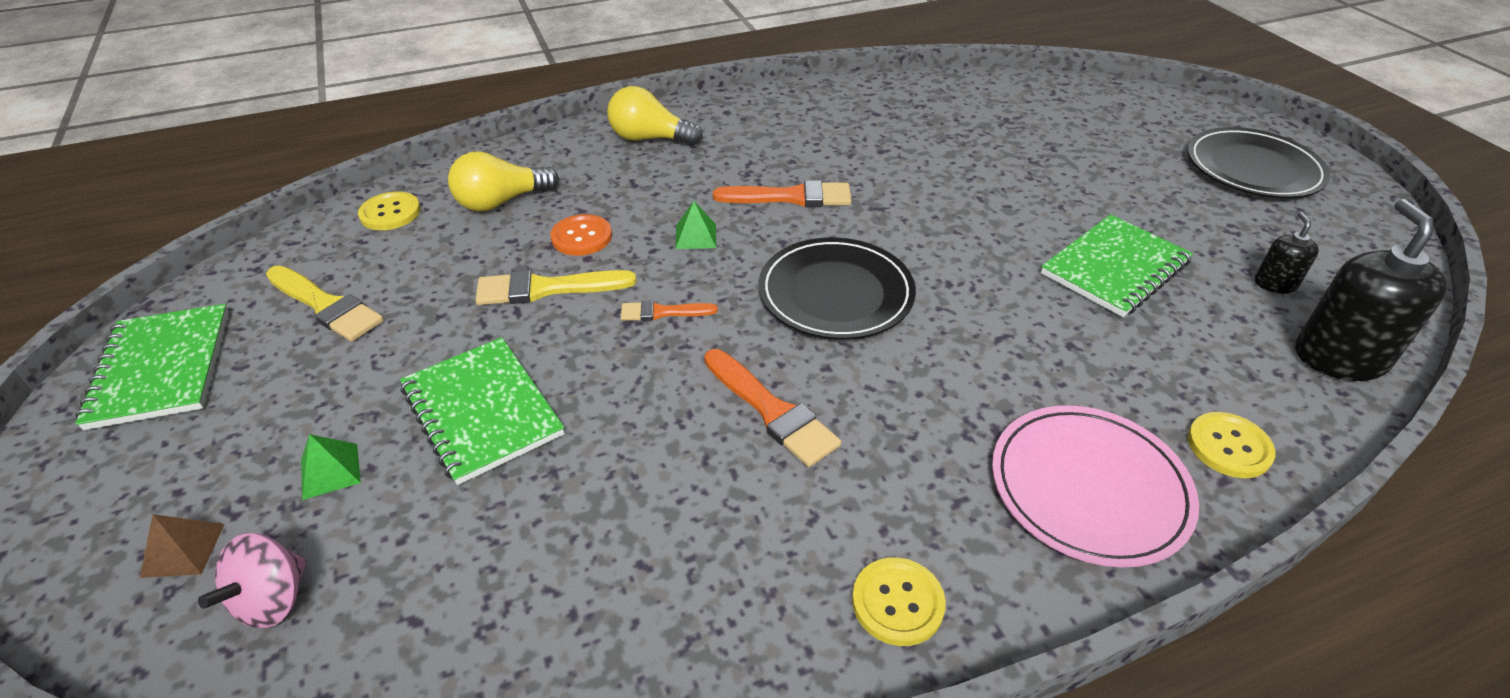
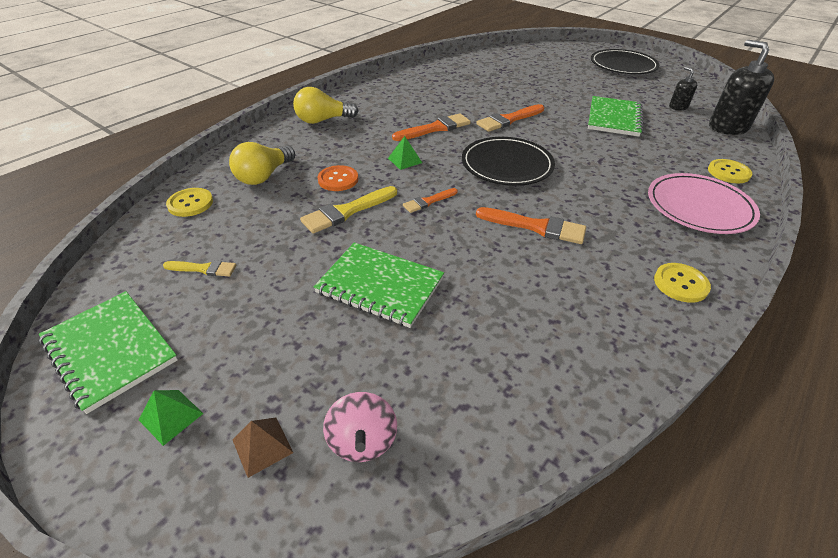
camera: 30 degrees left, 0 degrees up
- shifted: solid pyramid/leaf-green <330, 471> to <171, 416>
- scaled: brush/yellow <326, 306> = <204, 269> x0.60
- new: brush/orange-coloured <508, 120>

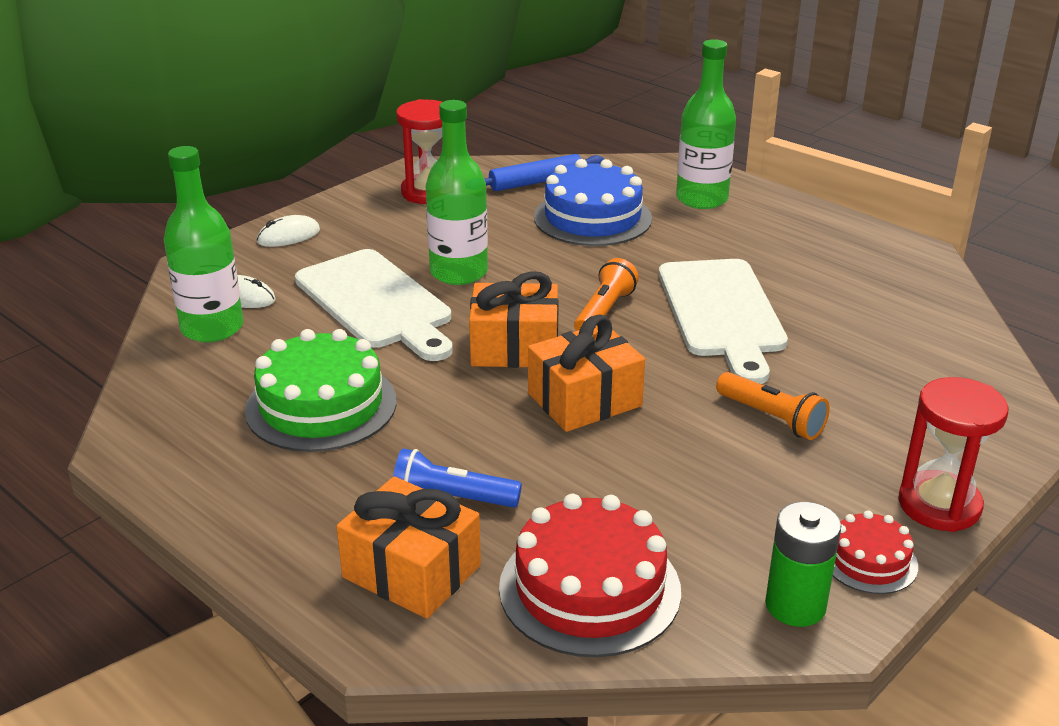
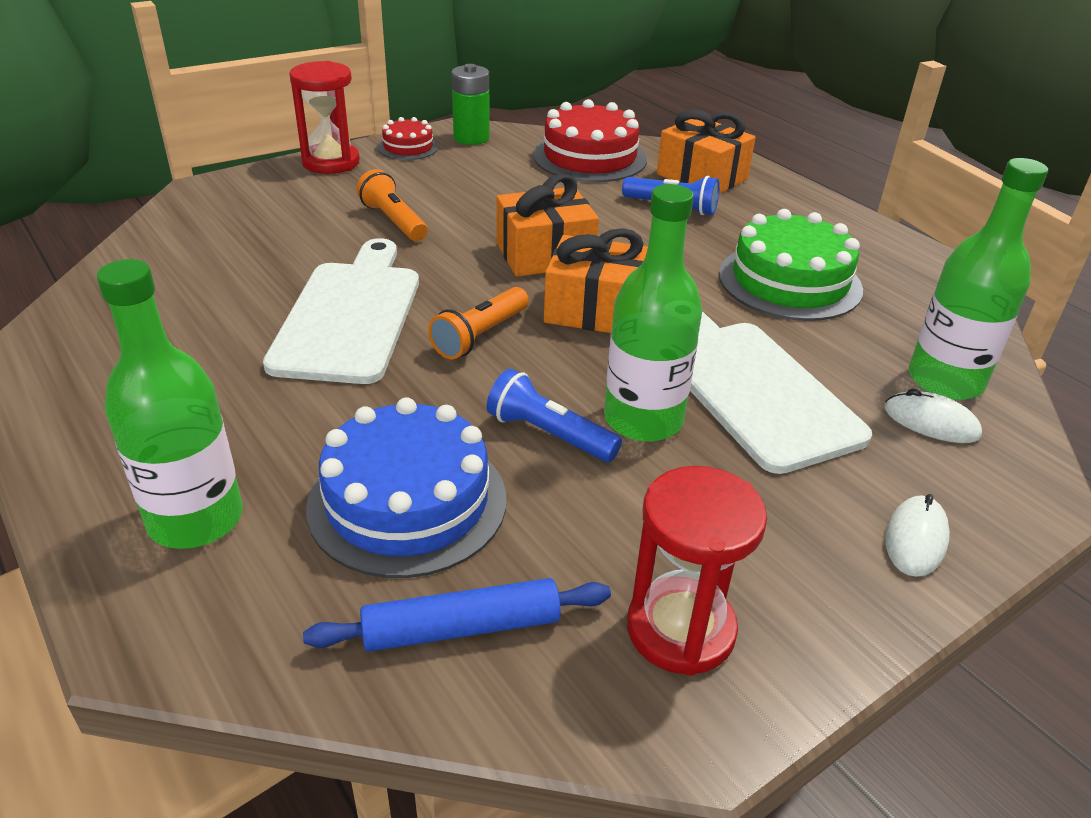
camera: 170 degrees left, 5 degrees up
- new: pocket torch/royal blue <549, 434>
- rotated: PC mouse/white <288, 236> = <915, 539> 45 degrees counterclockwise

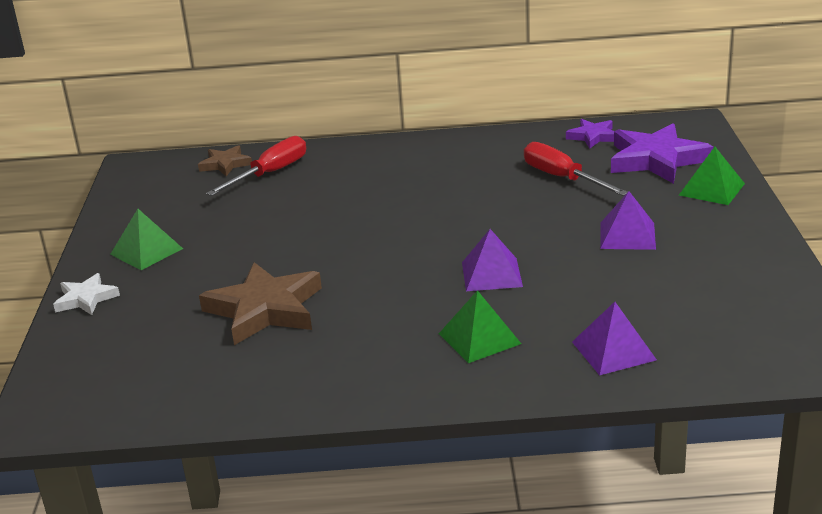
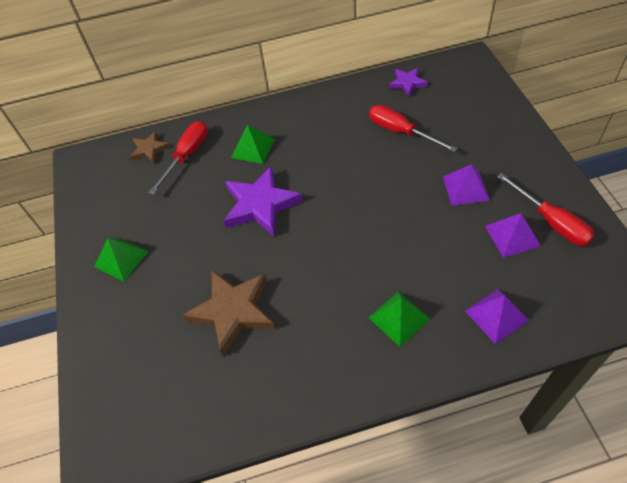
camera: 10 degrees left, 25 degrees up
- shifted: star/royal purple <656, 159> to <260, 205>
- shifted: solid pyramid/leaf-green <711, 189> to <252, 148>
- shifted: solid pyramid/royal purple <491, 274> to <512, 236>
- new: flat screwdriver/scarlet <551, 222>
- gone: star/white <86, 299>

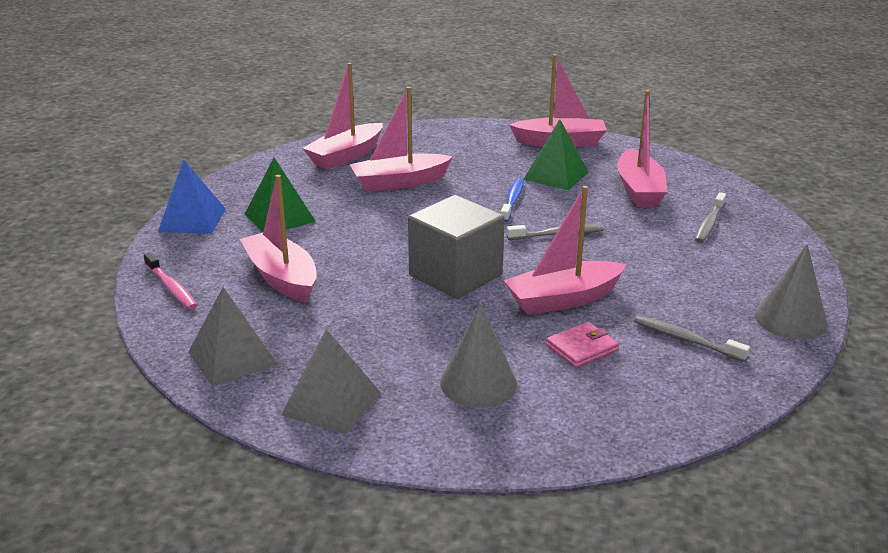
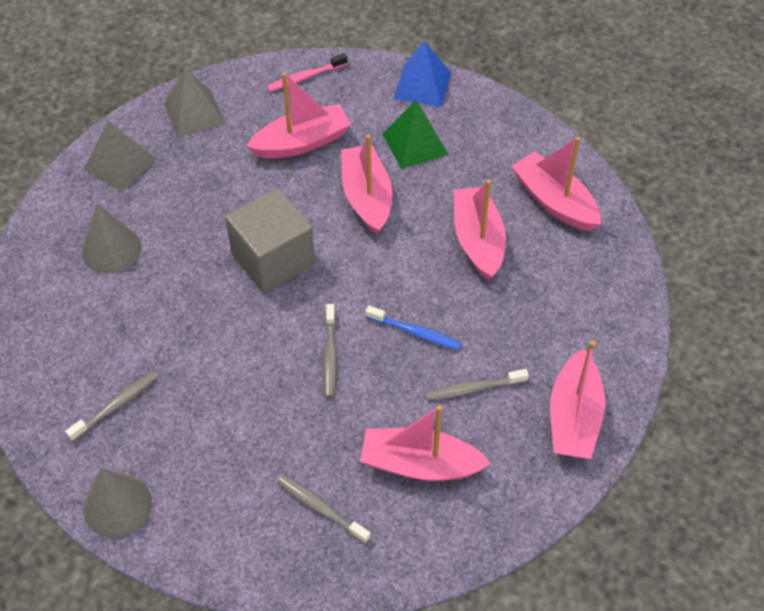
camera: 100 degrees right, 25 degrees up
- shifted: boat/pink <563, 299> to <367, 197>
- swapped: solid pyramid/leaf-green <556, 175> to tooth brush/ash-grey <473, 388>
- gone: wallet/pink <581, 348>

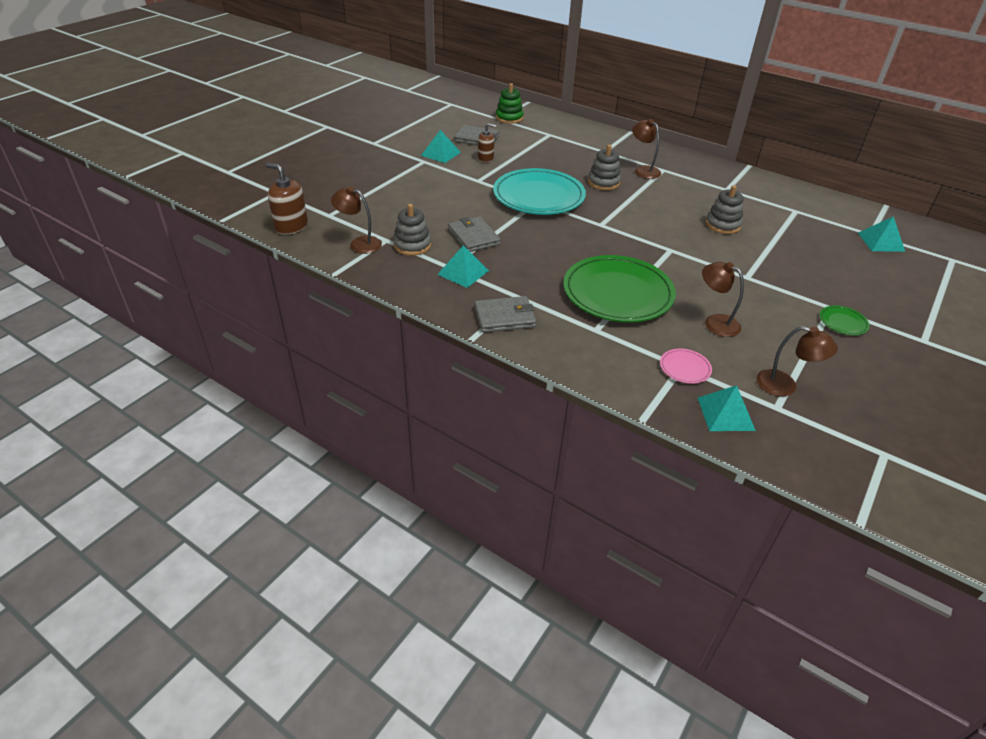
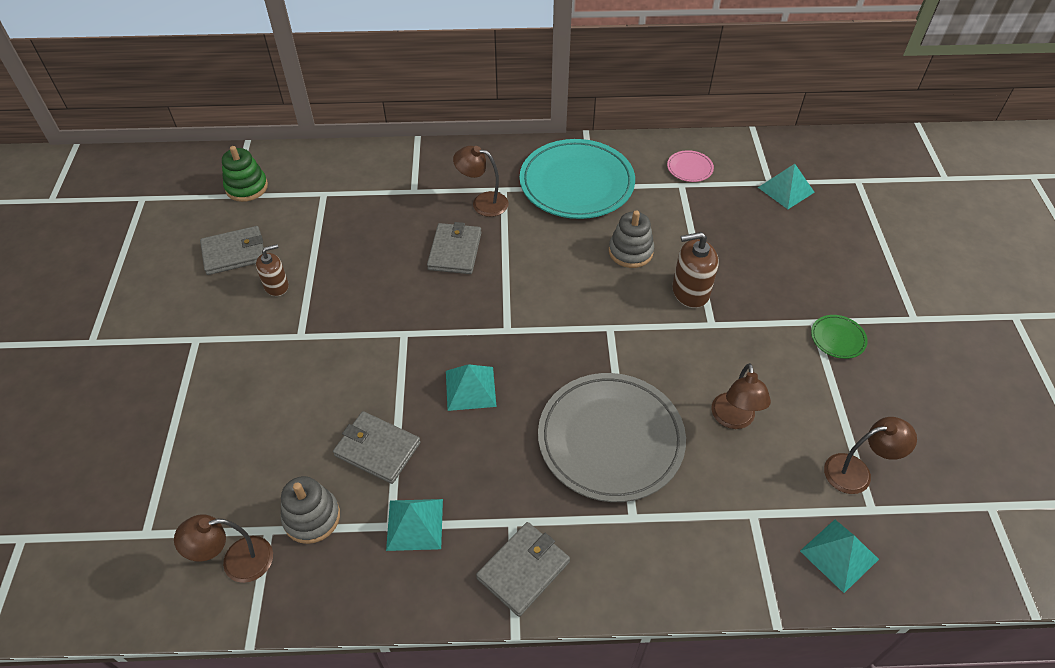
camera: 35 degrees left, 10 degrees up
- swapped: ring stacker/ash-grey <603, 182> to wallet/ash-grey <455, 251>
- shifted: solid pyramid/teal <440, 153> to <470, 388>
- shifted: flat dish/teal <538, 196> to <576, 183>
- repainted: flat dish/leaf-green <617, 293> to flat dish/ash-grey <610, 440>
- shifted: flat dish/pink <685, 368> to <689, 168>
- shifted: pump bottle/dark brown <291, 226> to <690, 291>
- rotated: lamp/dark brown <715, 322> = <734, 419> 90 degrees counterclockwise

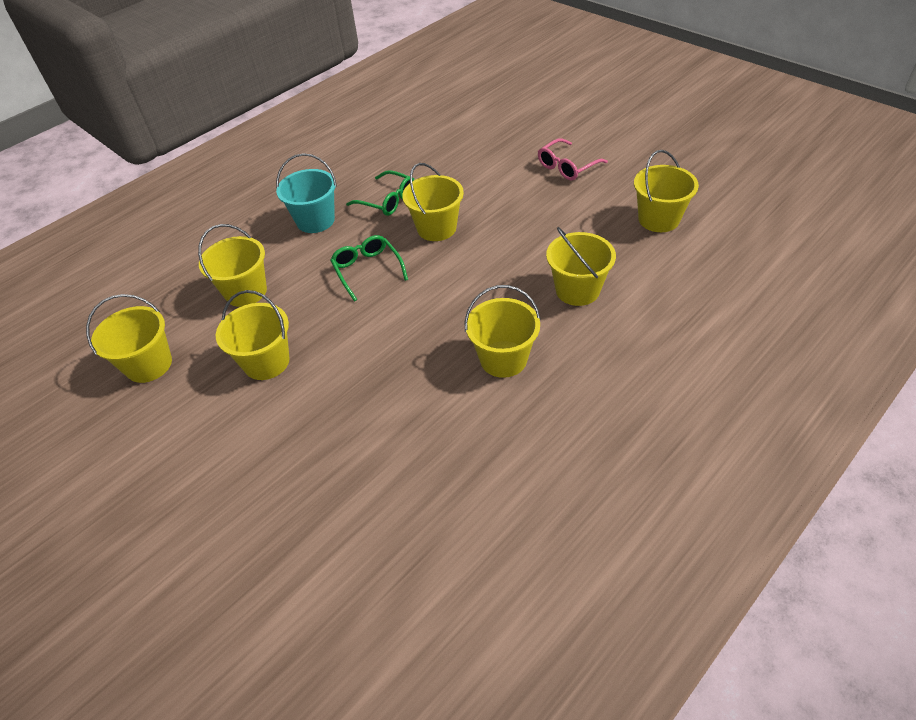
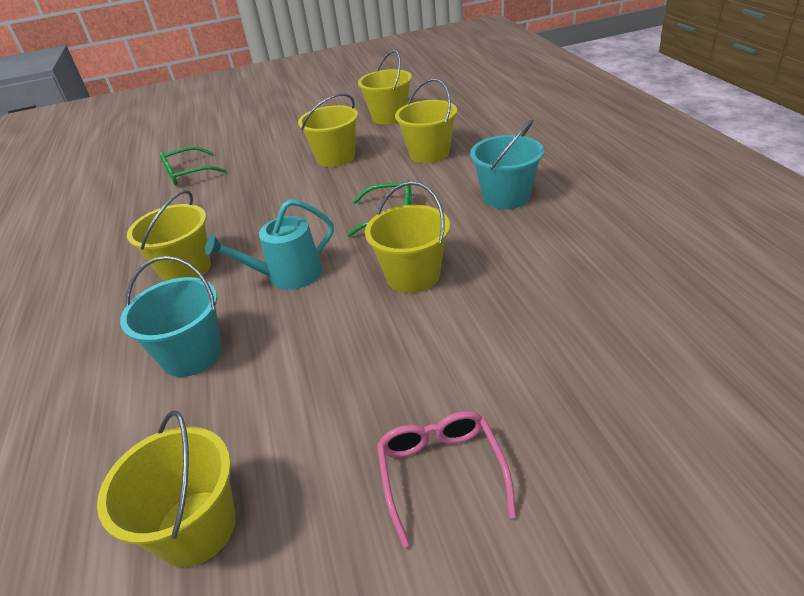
camera: 120 degrees right, 10 degrees down
- repainted: bucket/yellow <577, 290> to bucket/teal <192, 354>
- shifted: eyeglasses/leaf-green <387, 200> to <188, 173>
- new: watering pot/teal <288, 275>

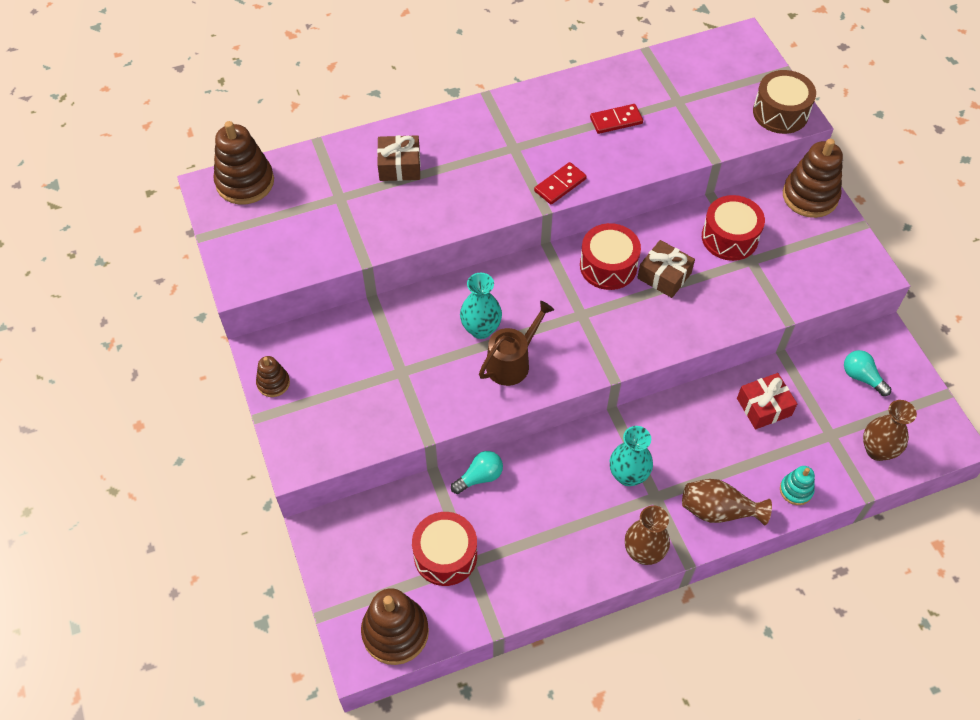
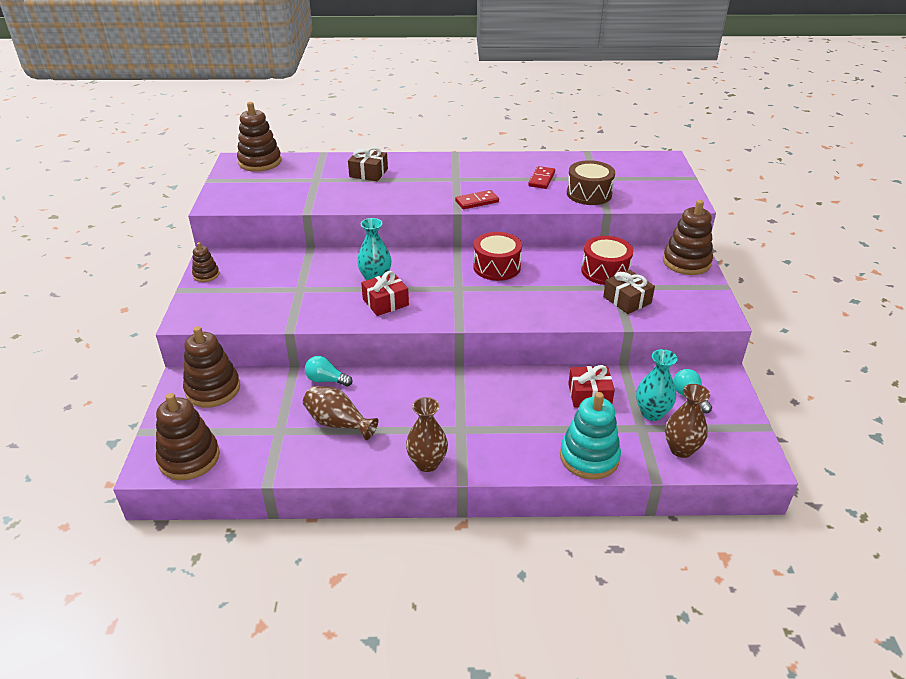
camera: 20 degrees right, 20 degrees down
- new: ring stacker/dark brown <213, 389>
- shifted: vase/dark brown <718, 510> to <338, 423>
- rotated: light bulb/teal <480, 477> = <326, 380> 150 degrees counterclockwise
- swapped: watering pot/dark brown <512, 362> to present/scarlet <385, 302>
- rotated: domino/scarlet <616, 120> = <541, 179> 75 degrees counterclockwise
- scaled: ring stacker/teal <796, 490> = <589, 457> x1.88
- shifted: drum/dark brown <780, 113> to <589, 194>
- shifted: present/dark brown <664, 276> to <627, 300>
- shifted: vase/teal <628, 475> to <651, 413>
- gone: drum/scarlet <445, 555>

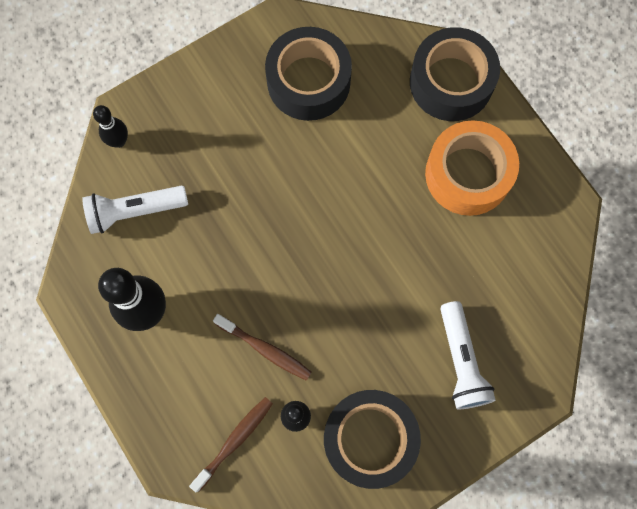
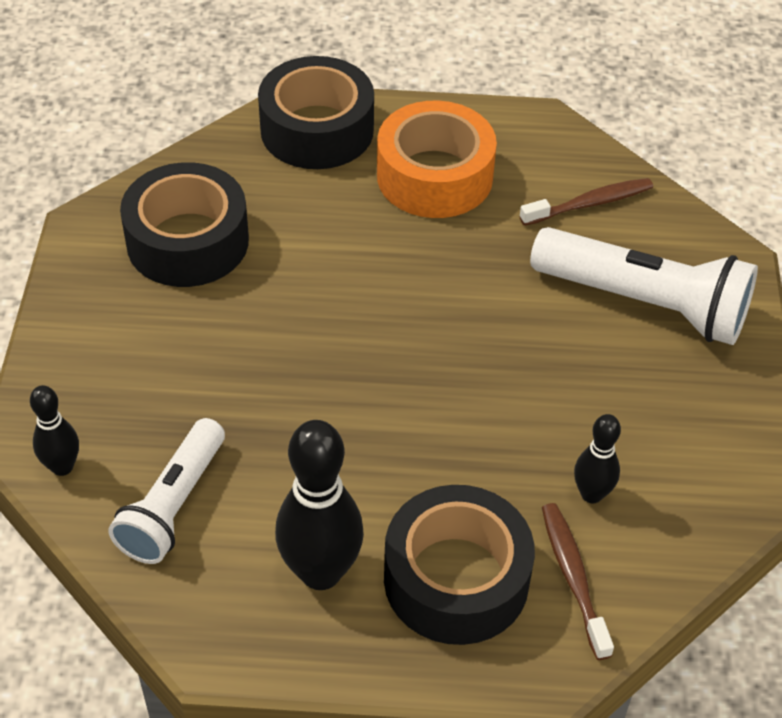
camera: 55 degrees left, 25 degrees down
- shifted: tape/jet-black <369, 439> to <456, 579>
- shifted: tooth brush/dark brown <265, 349> to <590, 203>
- scaled: pocket torch/white <461, 361> = <645, 303> x1.51

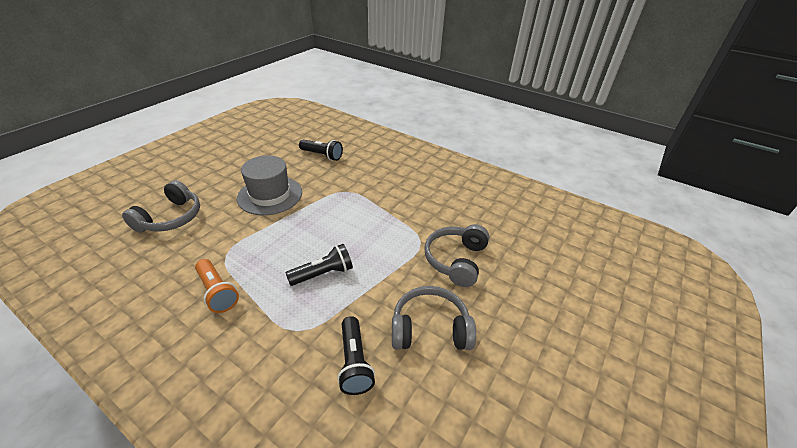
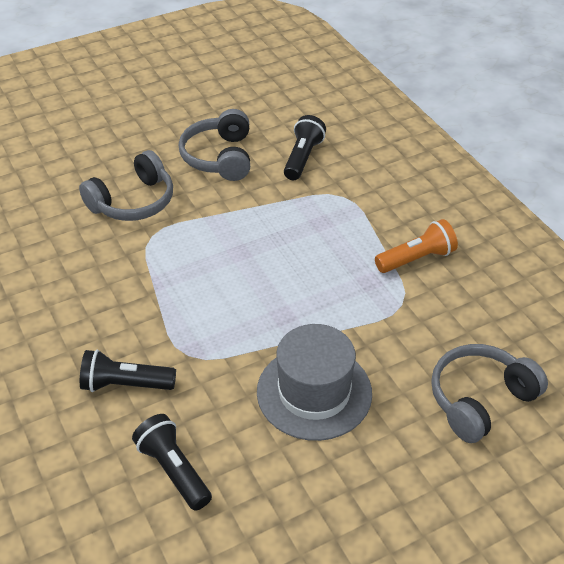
camera: 150 degrees left, 5 degrees up
- shifted: pocket torch/jet-black <323, 274> to <125, 384>
- rotated: over-ear headphones/ash-grey <430, 328> = <219, 157> 60 degrees clockwise
- rotated: pocket torch/orange-coloured <217, 292> = <416, 259> 75 degrees clockwise

